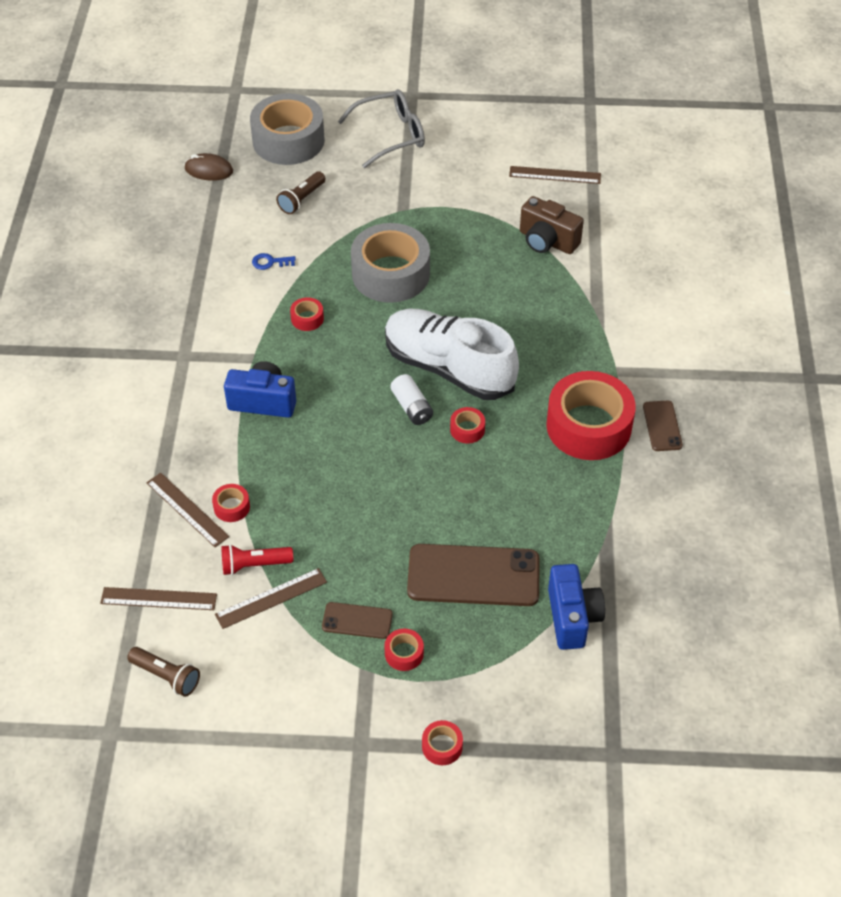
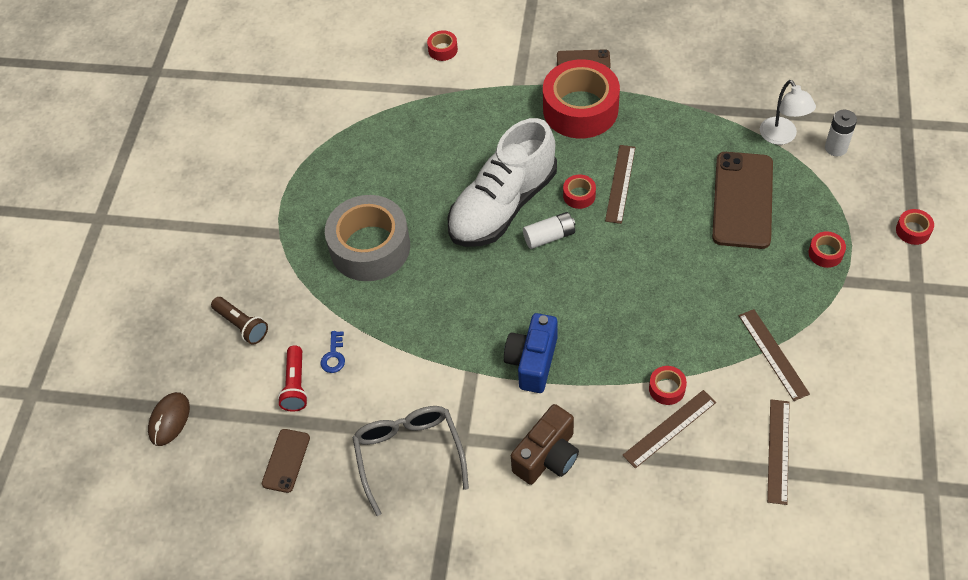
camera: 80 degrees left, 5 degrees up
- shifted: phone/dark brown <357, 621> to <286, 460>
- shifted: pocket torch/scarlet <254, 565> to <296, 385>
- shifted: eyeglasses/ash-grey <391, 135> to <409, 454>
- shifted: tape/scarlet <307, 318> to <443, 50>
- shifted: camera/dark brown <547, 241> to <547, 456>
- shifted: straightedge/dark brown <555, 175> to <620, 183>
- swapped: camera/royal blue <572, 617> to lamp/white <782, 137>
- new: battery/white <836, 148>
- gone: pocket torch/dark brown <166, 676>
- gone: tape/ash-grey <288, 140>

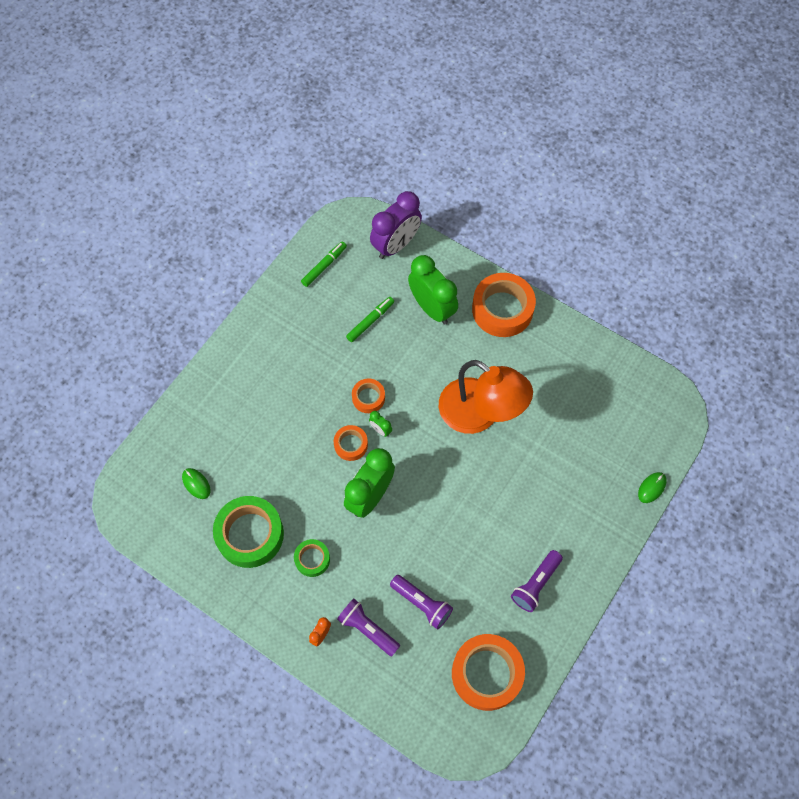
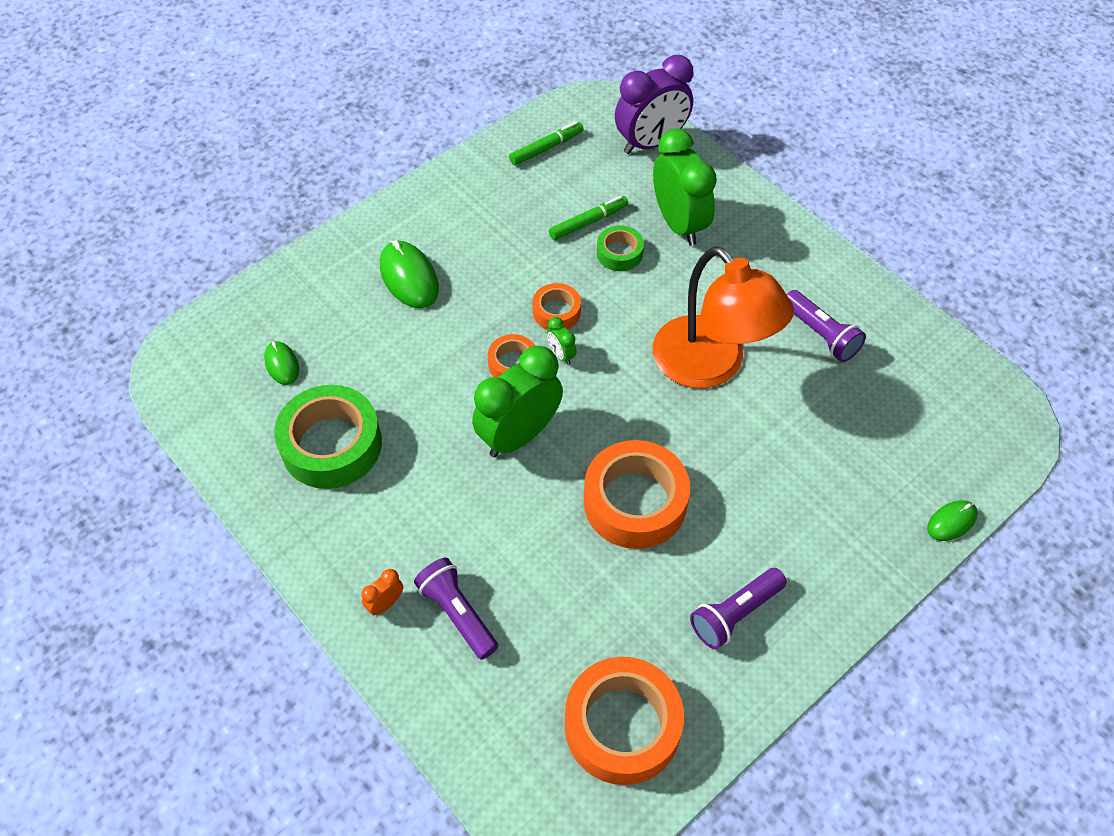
camera: 15 degrees right, 10 degrees down
- new: PC mouse/leaf-green <409, 277>
- shifted: tape/orange-coloured <502, 309> to <635, 502>
- shifted: tape/leaf-green <312, 559> to <619, 253>
- shifted: pocket torch/royal purple <422, 604> to <821, 335>

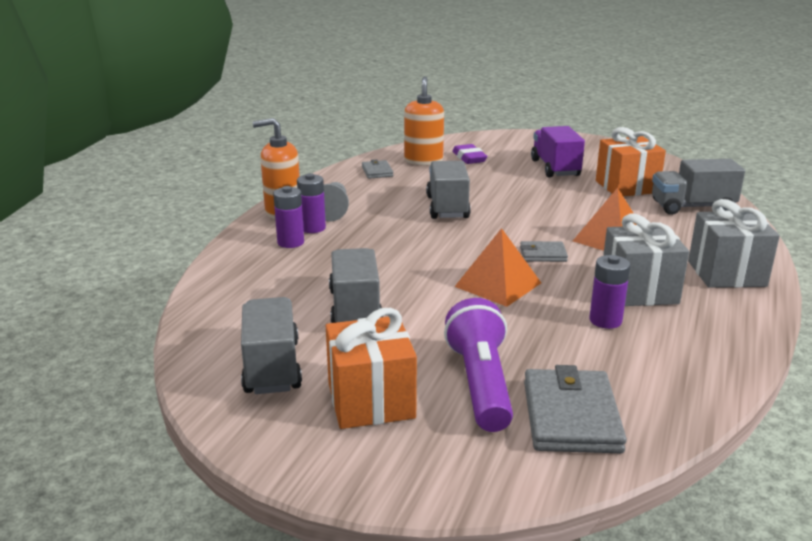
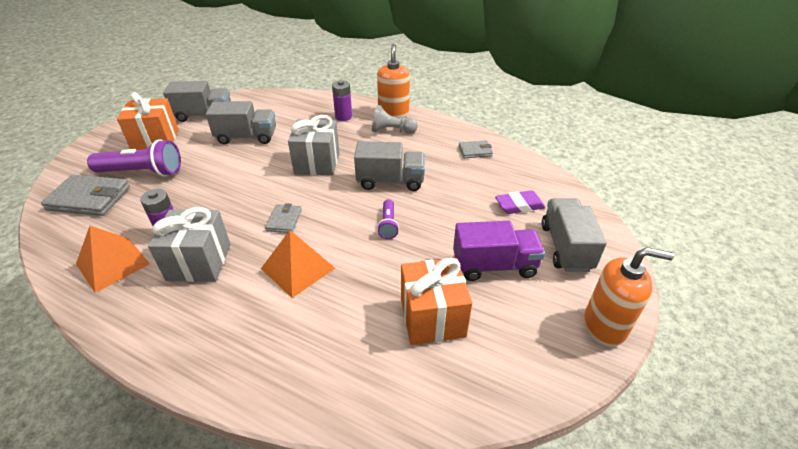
camera: 95 degrees right, 15 degrees up
- shifted: solid pyramid/orange-coloured <498, 284> to <113, 264>
- shifted: present/ash-grey <726, 273> to <317, 163>
- new: pocket torch/royal purple <388, 225>
- shifted: truck/ash-grey <692, 207> to <565, 247>
- shifted: pump bottle/orange-coloured <423, 161> to <604, 326>
- gone: battery/royal purple <312, 228>

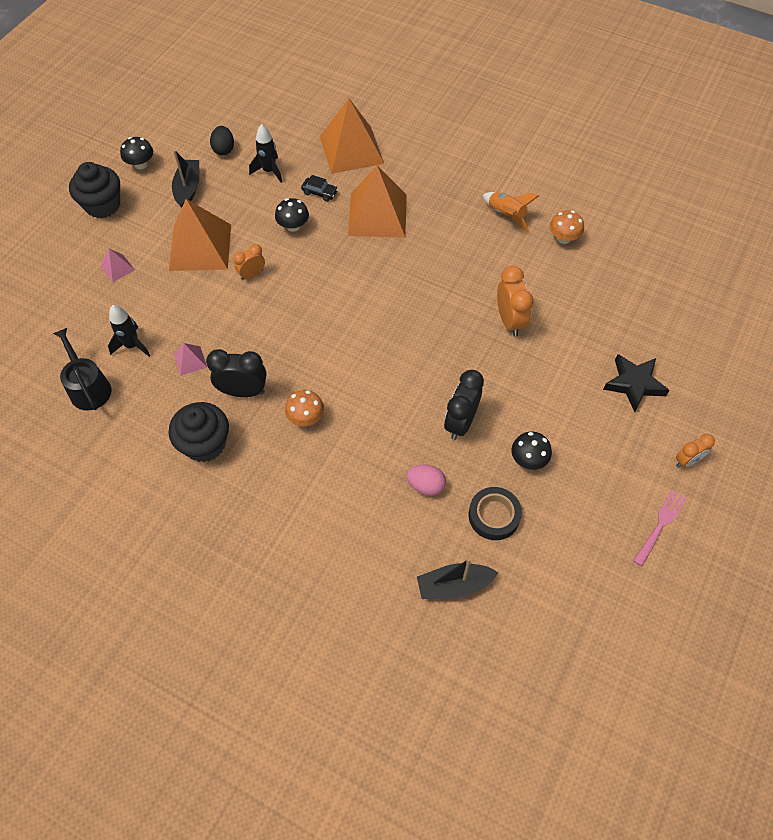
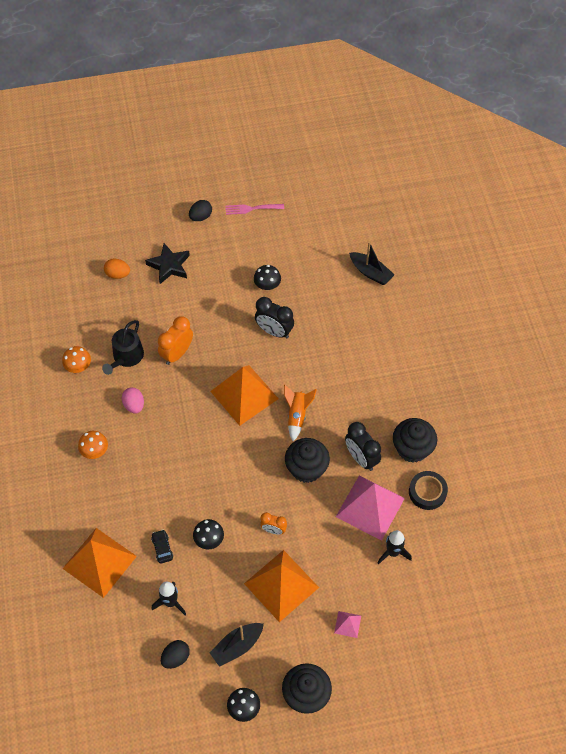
camera: 130 degrees left, 0 degrees up
- shifted: mushroom/orange-coloured <306, 418> to <95, 451>
- shifted: watering pot/jet-black <88, 387> to <126, 357>
- new: toy egg/orange-coloured <118, 274>
- shifted: toy egg/pink <425, 486> to <134, 405>
- swapped: alarm clock/orange-coloured <687, 461> to toy egg/jet-black <201, 217>
- shifted: solid pyramid/orange-coloured <377, 214> to <244, 395>
- rotated: alarm clock/jet-black <460, 422> = <274, 331> 45 degrees clockwise
- shifted: toy rocket/orange-coloured <506, 215> to <297, 415>
- new: cupcake/jet-black <306, 468>
- scaled: solid pyramid/pink <190, 361> = <370, 507> x2.31
- shifted: tape/jet-black <494, 516> to <427, 492>

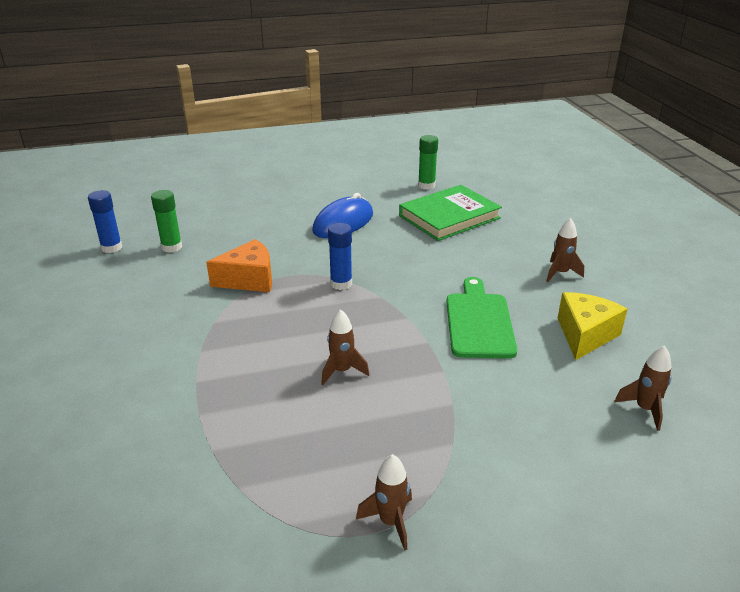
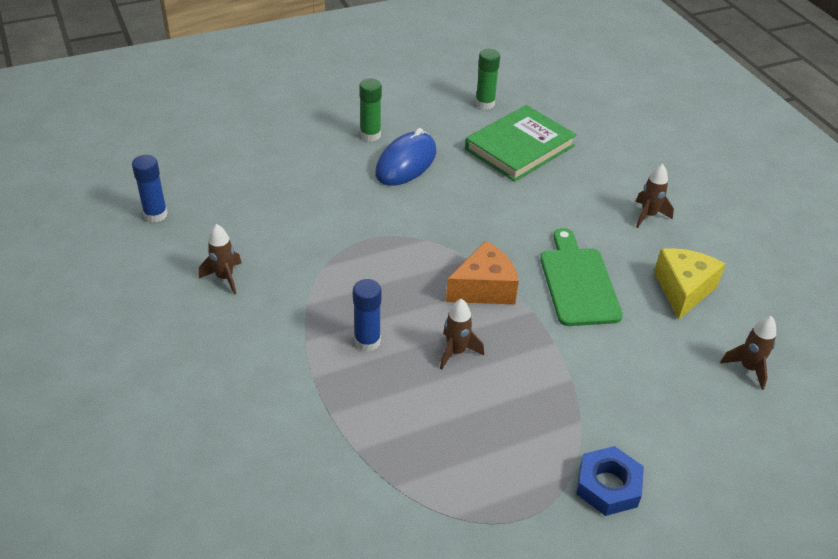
camera: 10 degrees left, 10 degrees up
- shifted: toy rocket/dark brown <390, 521> to <224, 278>
- shifted: glue/royal blue <341, 284> to <367, 341>
- shifted: glue/leaf-green <171, 247> to <370, 135>
- shifted: cheese wedge/orange-coloured <249, 279> to <484, 288>
- new: hexagon nut/royal blue <608, 486>

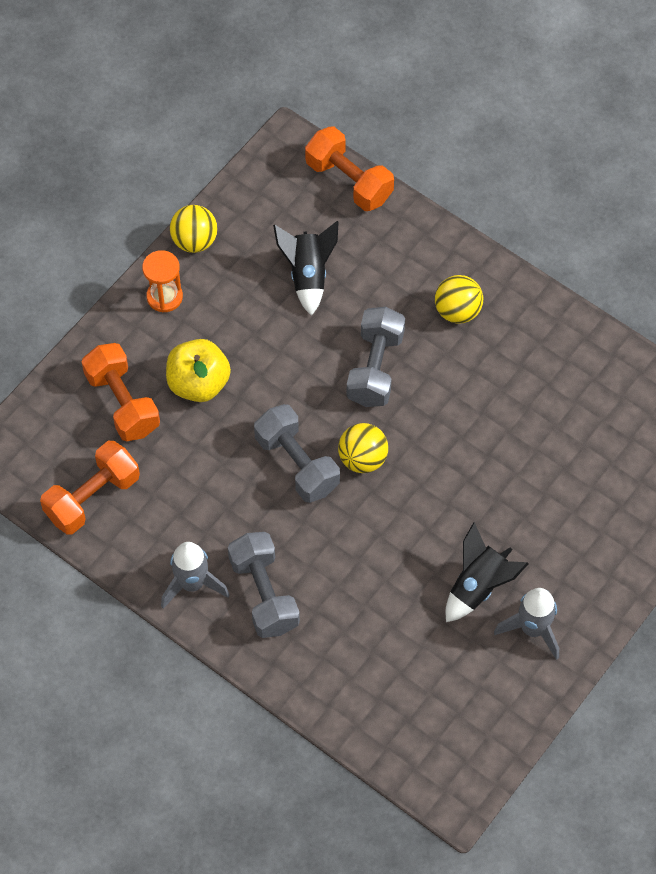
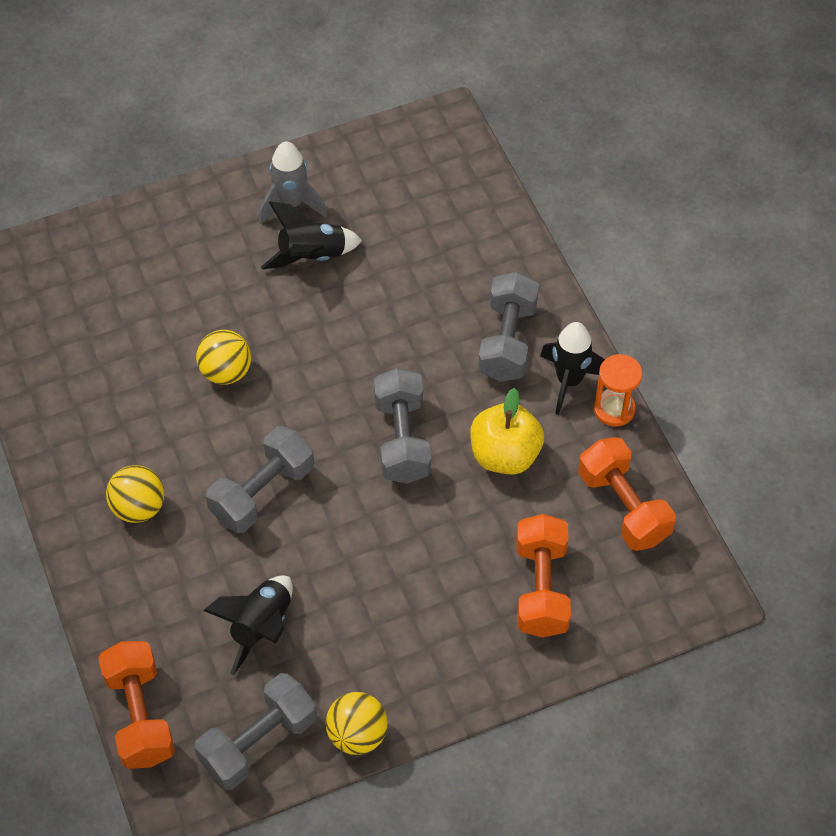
camera: 150 degrees left, 5 degrees down
- new: free weight/ash-grey <258, 742>
- shifted: sphere/yellow <362, 459> to <226, 372>
- shifted: apple/yellow <198, 383> to <505, 455>
- repainted: toy rocket/ash-grey <192, 584> to toy rocket/jet-black <569, 381>
- rotated: free weight/orange-coloured <92, 497> = <623, 507> 75 degrees clockwise
- shifted: sand timer/orange-coloured <164, 297> to <614, 409>

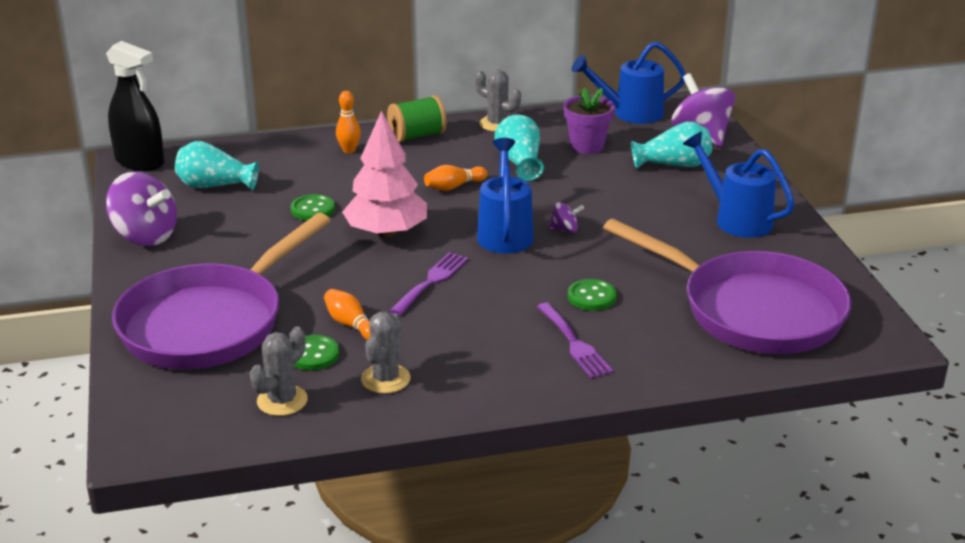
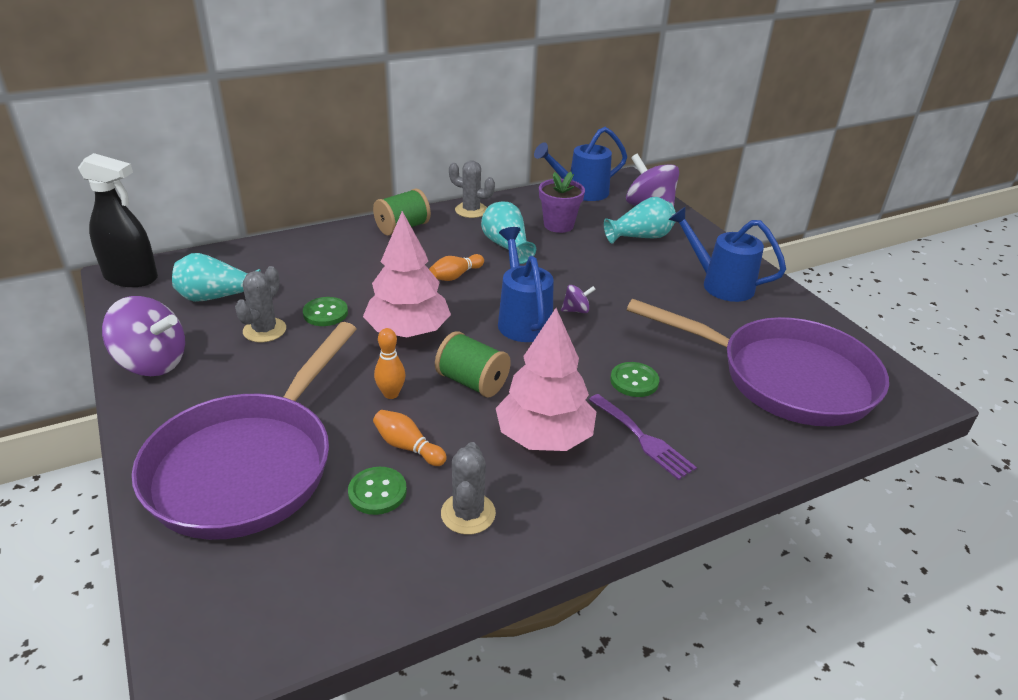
camera: 15 degrees left, 5 degrees up
- shifted: cactus/ash-grey <282, 401> to <264, 330>
- shifted: bowling pin/orange-coloured <349, 150> to <391, 394>
- swapped: dinner fork/royal purple <431, 281> to reel of thread/leaf-green <472, 382>
- new: fir tree/pink <544, 437>

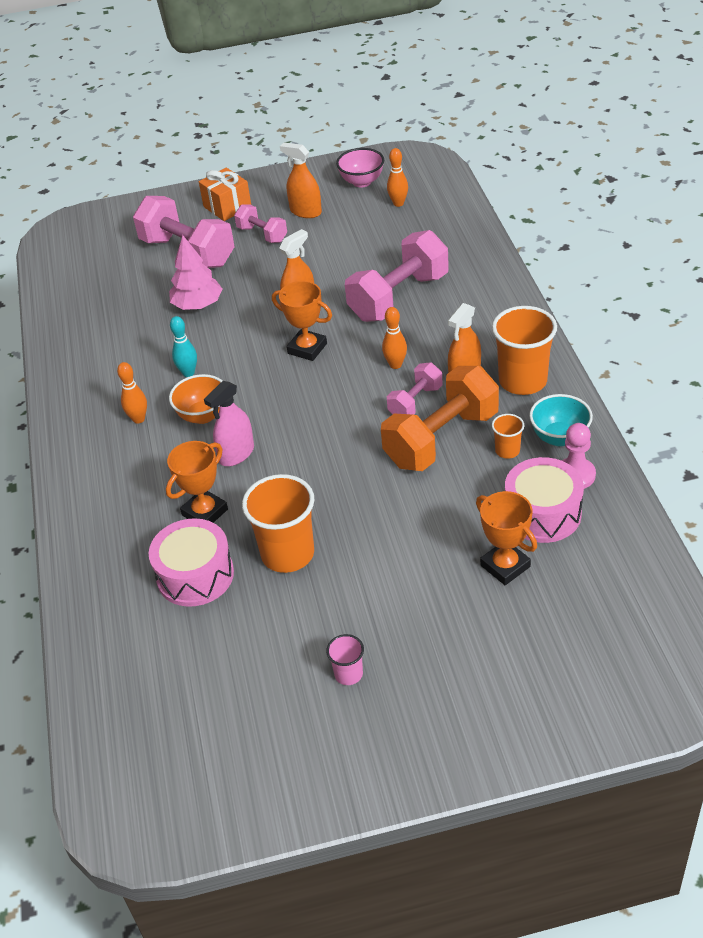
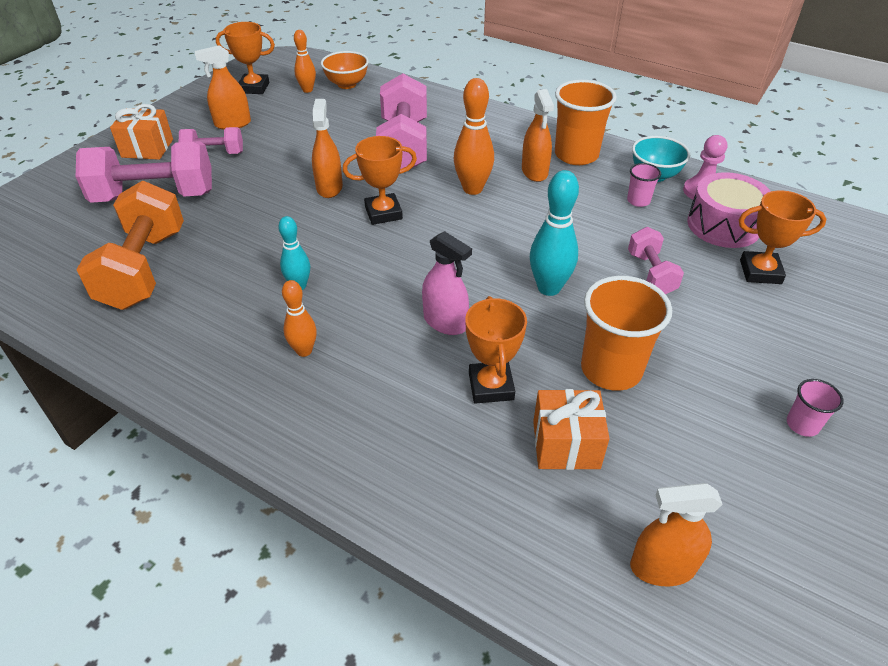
camera: 50 degrees left, 0 degrees up
- shifted: free weight/orange-coloured <441, 439> to <144, 268>
- swapped: deep dish/pink <362, 182> to prize cup/orange-coloured <254, 88>
- shifted: deep dish/orange-coloured <203, 415> to <347, 84>
- rotated: spray cleaner/pink <236, 454> = <445, 322> 45 degrees counterclockwise
- scaled: bowling pin/orange-coloured <395, 365> = <472, 189> x1.60
- new: bowling pin/teal <549, 288>
- swapped: drum/pink <195, 575> to present/orange-coloured <566, 444>
- repainted: tumbler/orange-coloured <507, 450> to tumbler/pink <638, 201>
- shifted: free weight/pink <415, 402> to <651, 273>
- new: spray cleaner/orange-coloured <662, 567>
- gone: fir tree/pink <198, 305>

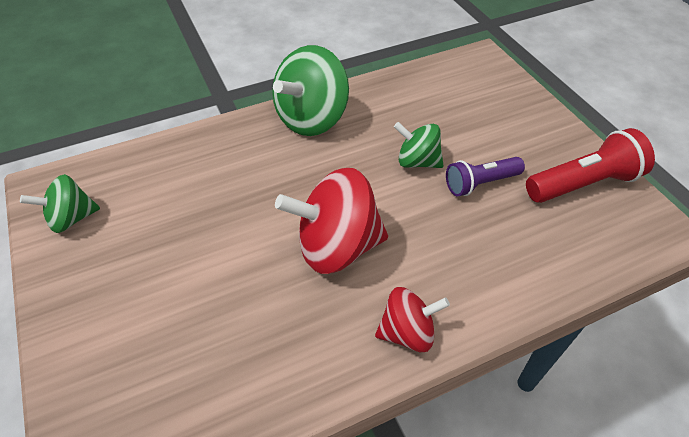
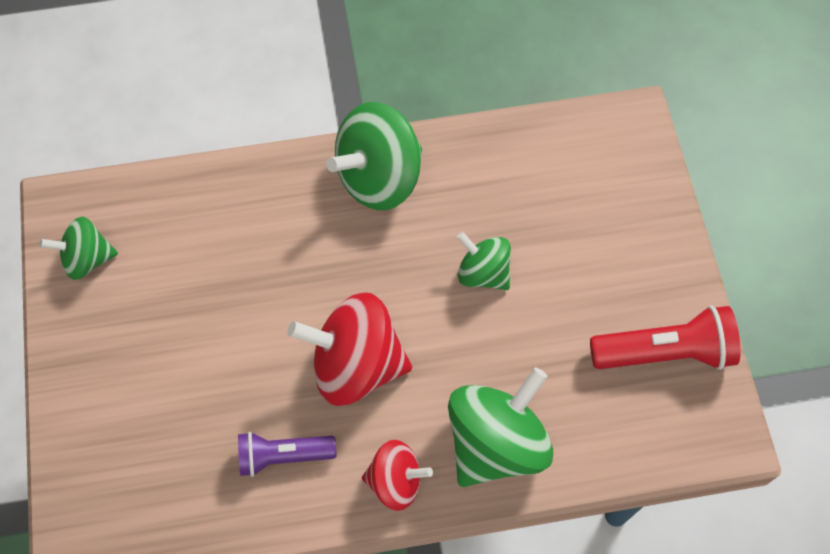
camera: 15 degrees right, 15 degrees up
- shifted: pocket torch/royal purple <480, 183> to <283, 456>
- new: whirligig/leaf-green <496, 443>

